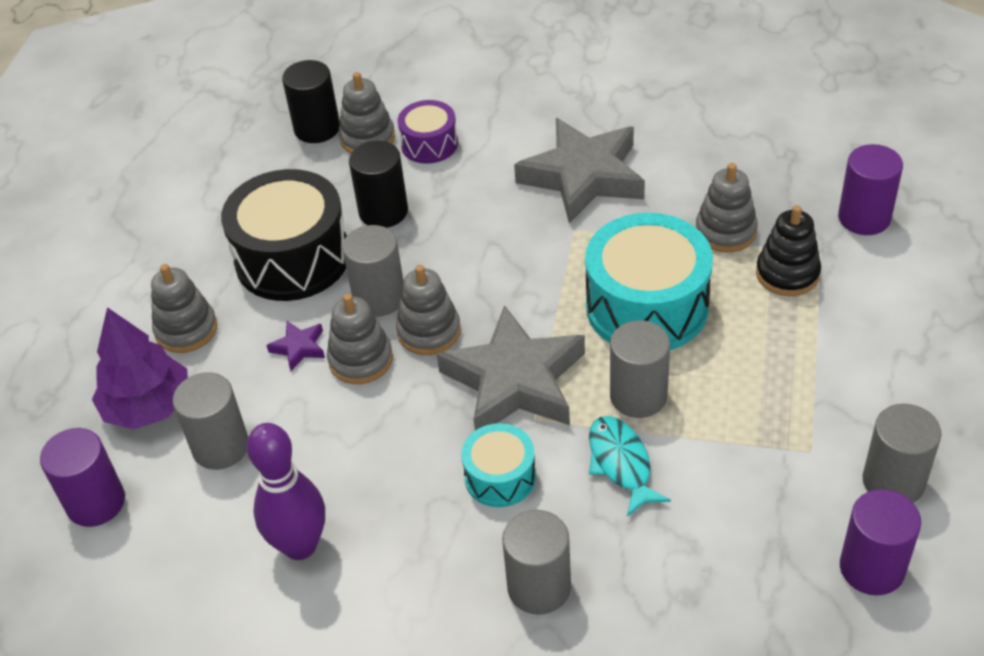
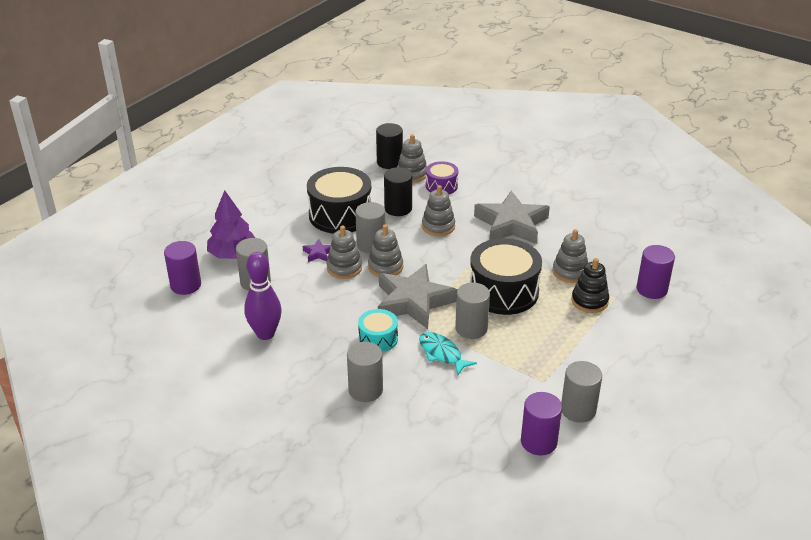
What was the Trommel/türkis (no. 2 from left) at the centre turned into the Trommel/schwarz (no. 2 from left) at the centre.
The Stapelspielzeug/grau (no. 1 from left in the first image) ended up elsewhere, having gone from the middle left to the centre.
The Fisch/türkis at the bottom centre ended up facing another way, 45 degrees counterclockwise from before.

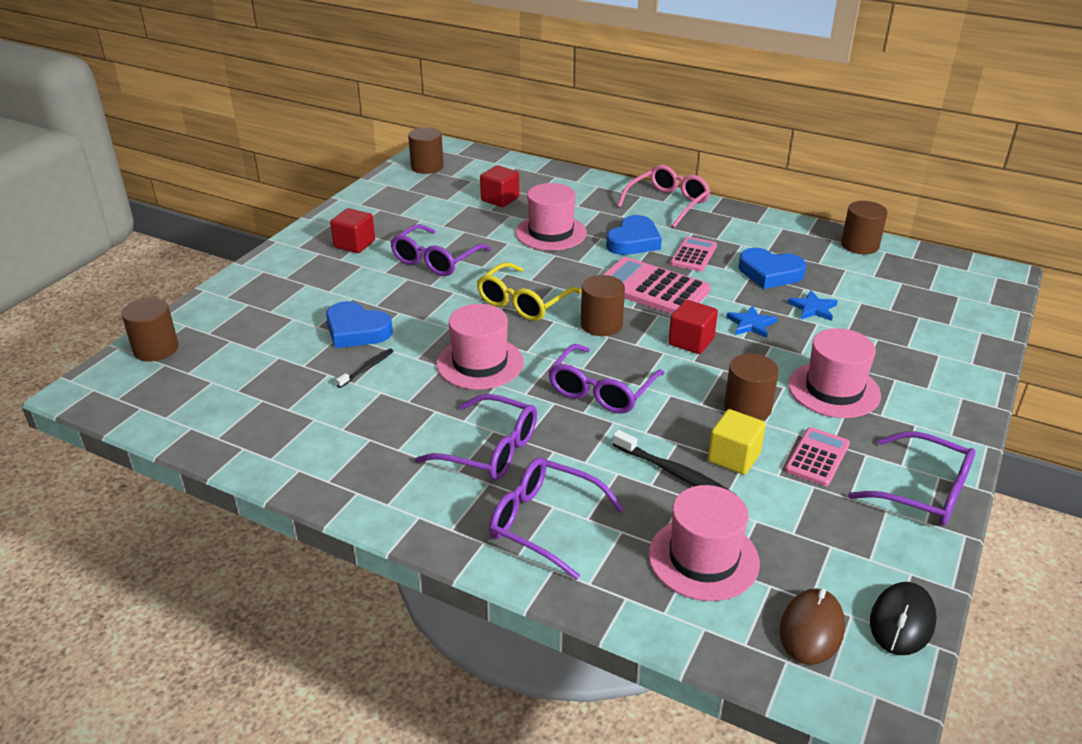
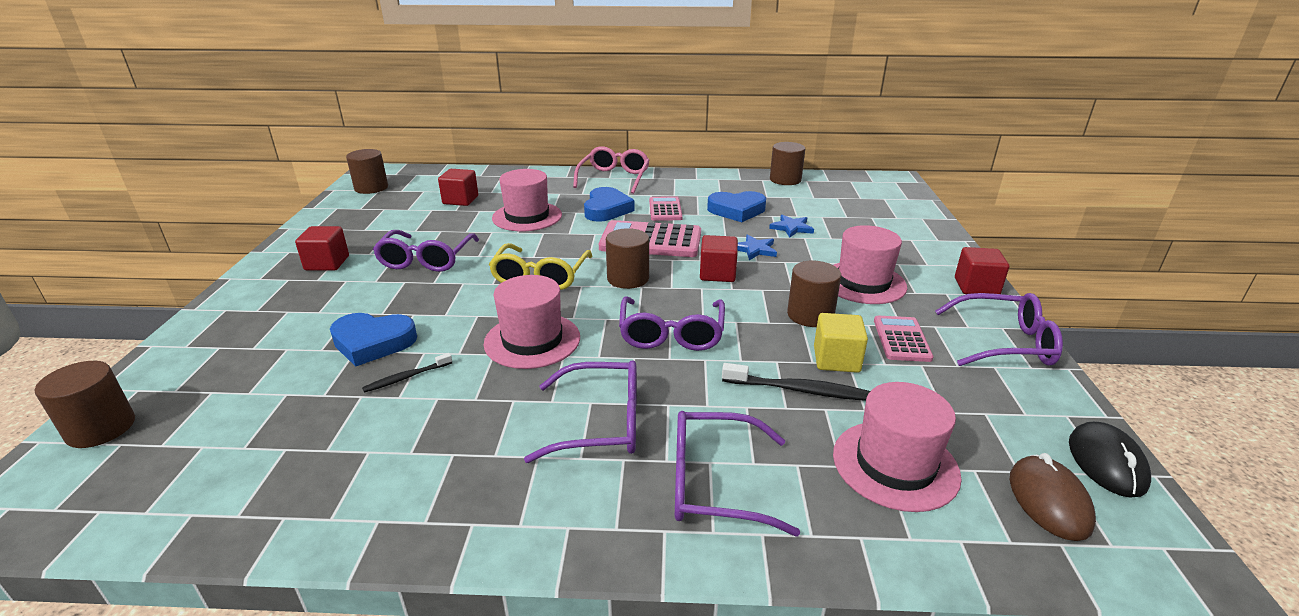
The Zahnbürste/schwarz (no. 1 from left) at the centre ended up facing another way, 135 degrees counterclockwise from before.
The second view gained the Kubus/rot (no. 4 from left) at the middle right.

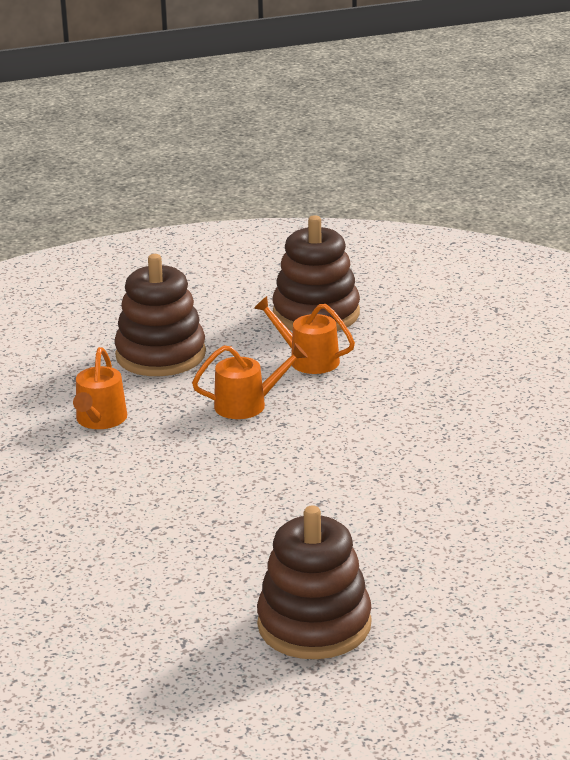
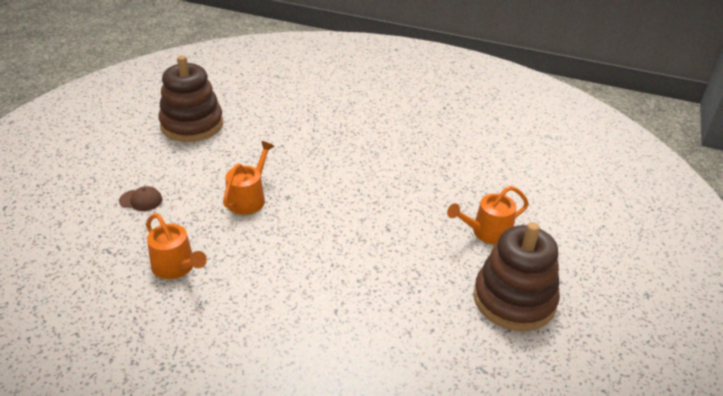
Where the Stapelspielzeug/braun (no. 1 from left) stood at the middle left, the Kappe/braun came to stand at the middle left.
The Gießkanne/orange (no. 3 from left) ended up elsewhere, having gone from the centre to the middle right.

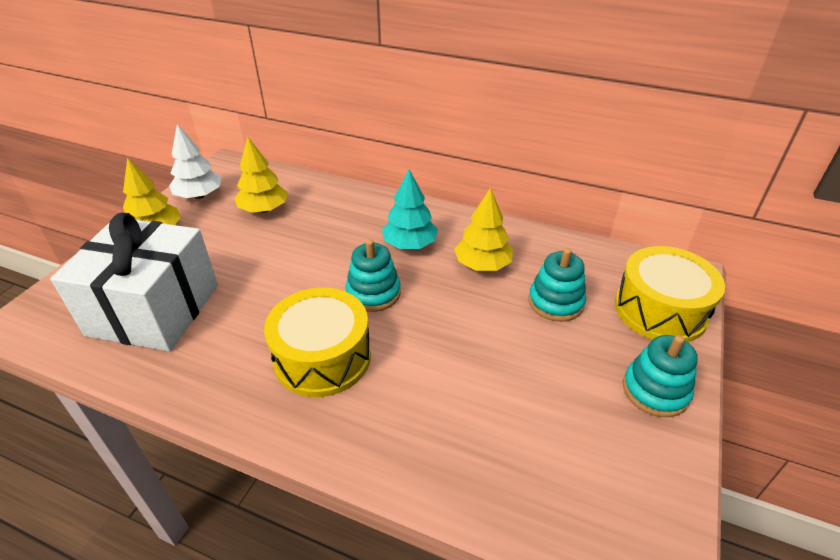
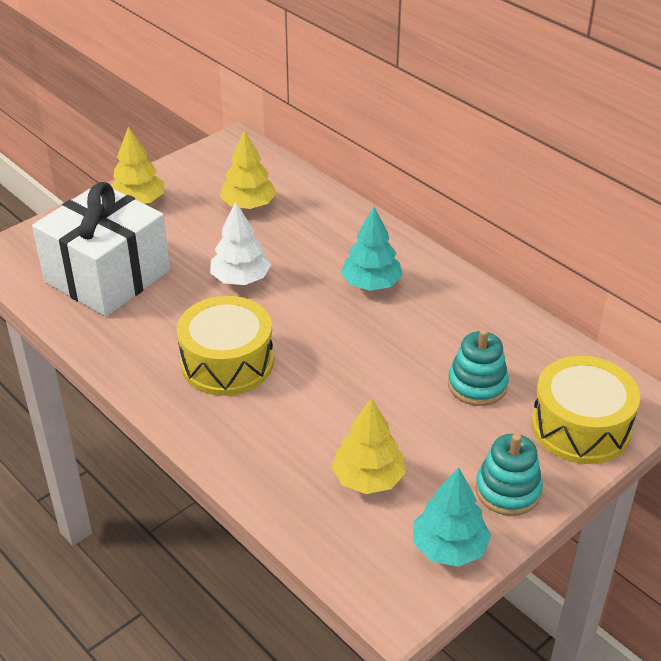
The Baum/weiß ended up elsewhere, having gone from the top left to the centre.
The Baum/gelb (no. 3 from left) ended up elsewhere, having gone from the centre to the bottom centre.
The second view lost the Stapelspielzeug/türkis (no. 1 from left) at the centre.
The second view gained the Baum/türkis (no. 2 from left) at the bottom right.

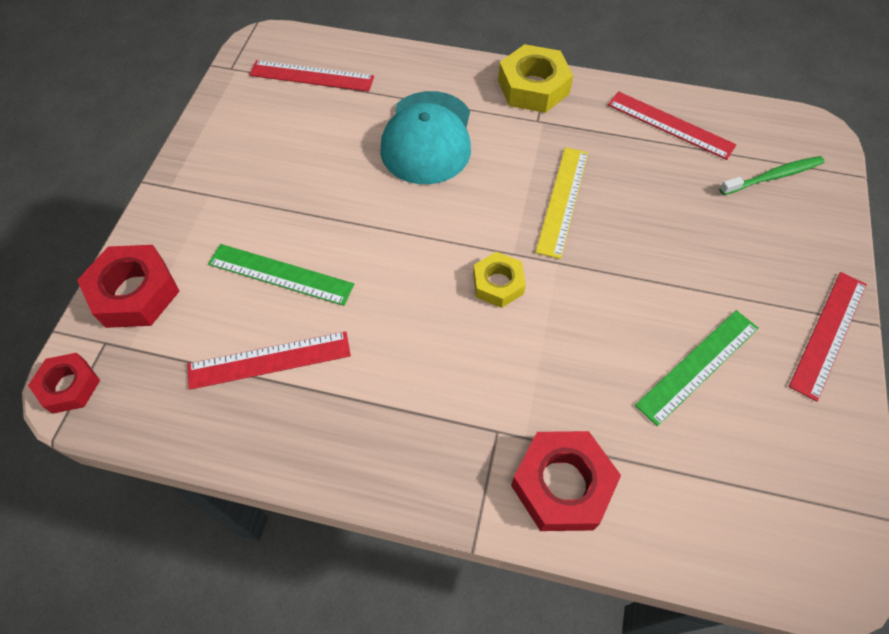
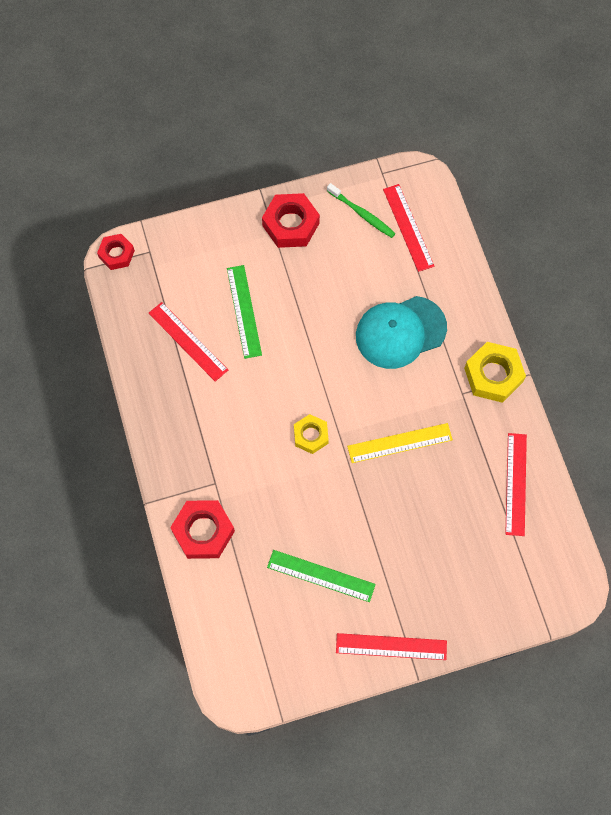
The Zahnbürste/grün ended up elsewhere, having gone from the top right to the top centre.
The Sechskantmutter/rot (no. 2 from left in the first image) ended up elsewhere, having gone from the middle left to the top centre.

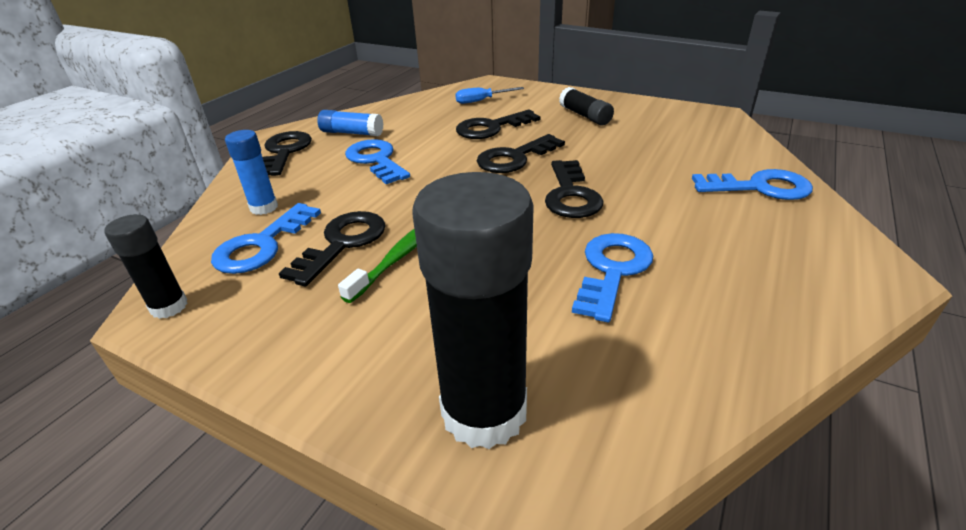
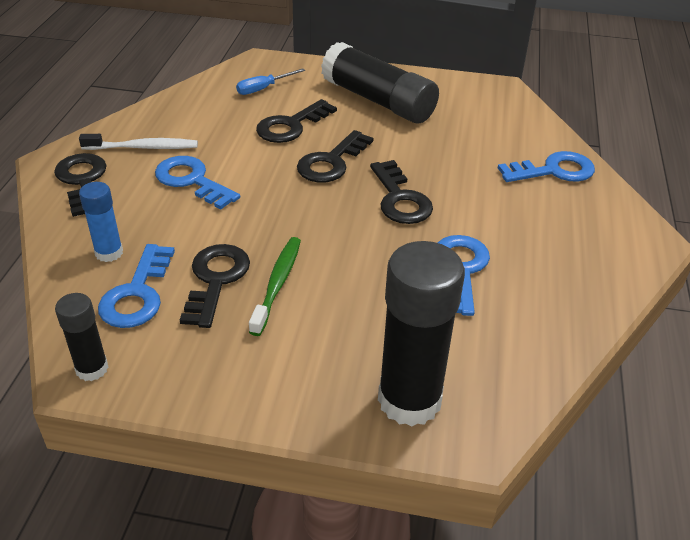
The size of the Klebestift/schwarz (no. 3 from left in the first image) at the top centre changed by a factor of 1.95.
Where the Klebestift/blau (no. 2 from left) stood at the top centre, the Zahnbürste/weiß came to stand at the top left.

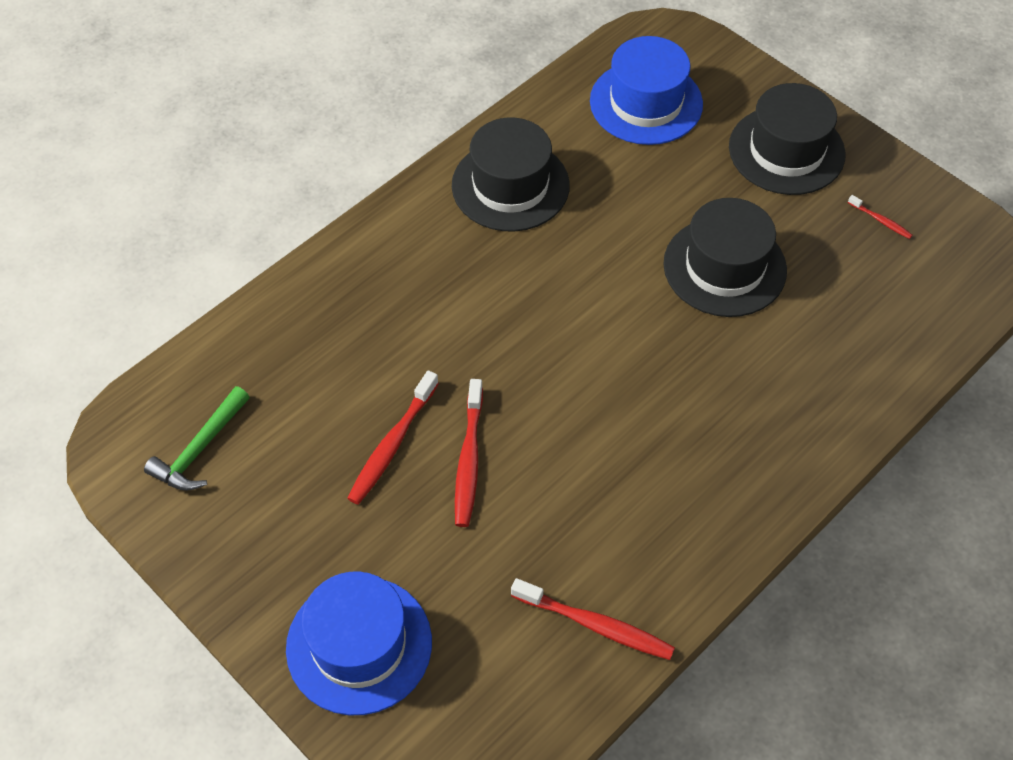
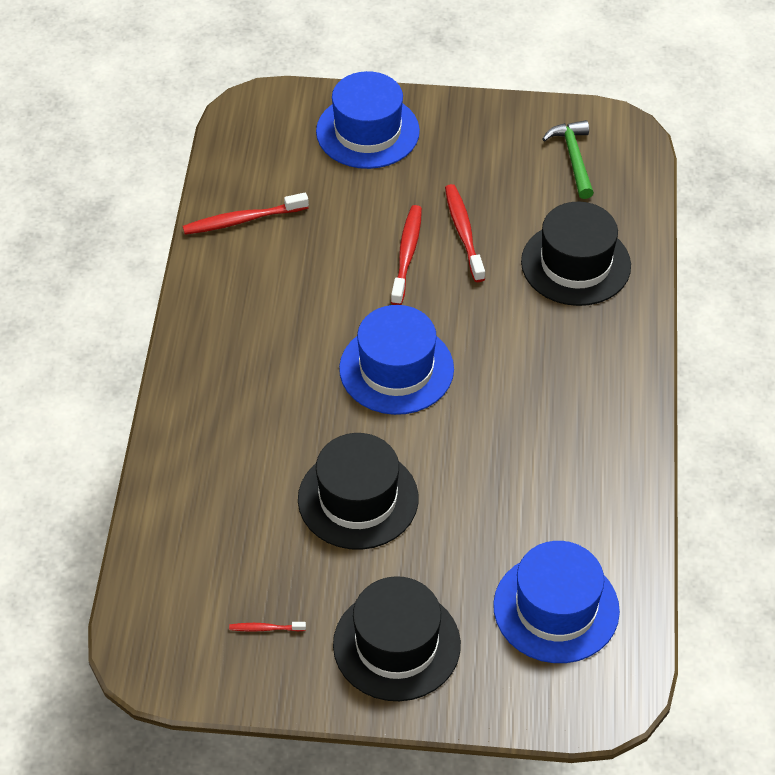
The Hut/schwarz (no. 1 from left in the first image) ended up elsewhere, having gone from the top centre to the top right.
The Zahnbürste/rot (no. 2 from left in the first image) at the centre ended up facing another way, 45 degrees clockwise from before.
The second view gained the Hut/blau (no. 2 from left) at the centre.

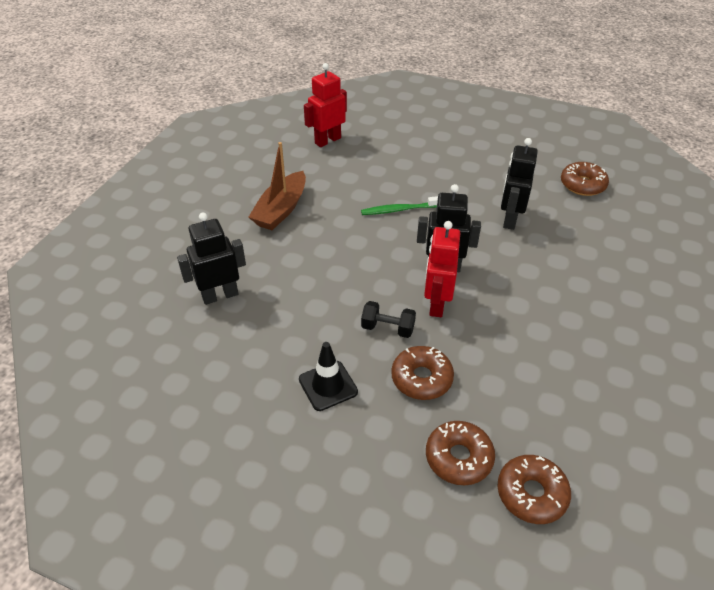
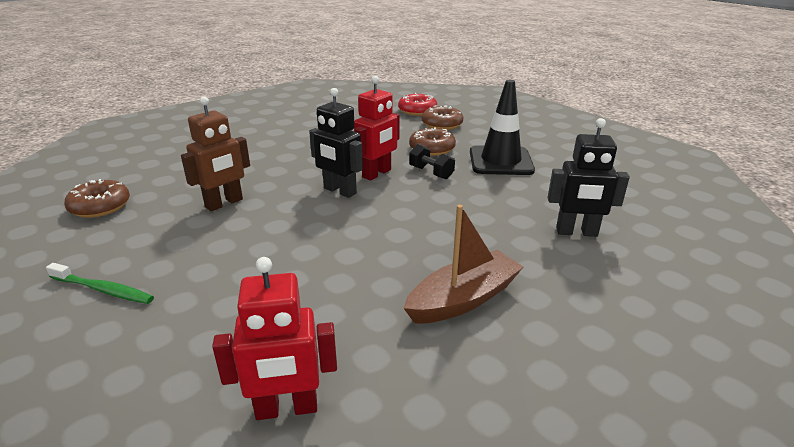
What was the Roboter/schwarz (no. 3 from left) at the top right turned into the Roboter/braun at the middle left.
The Zahnbürste/grün ended up elsewhere, having gone from the centre to the middle left.
The size of the Leitkegel/schwarz at the centre changed by a factor of 1.59.
What was the Donut/braun (no. 3 from left) at the bottom right turned into the Donut/rot at the top centre.

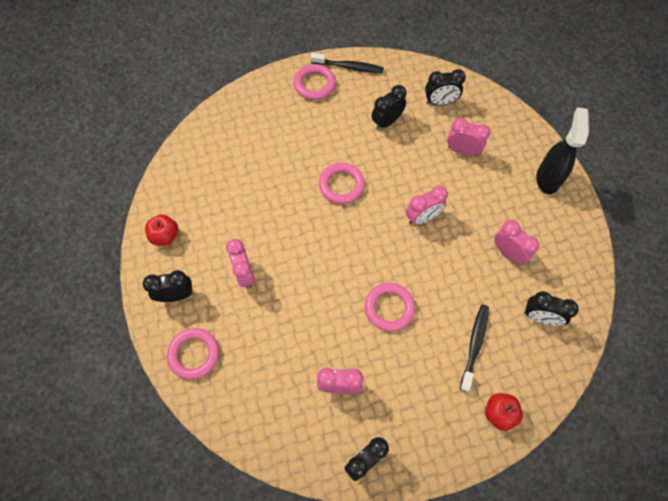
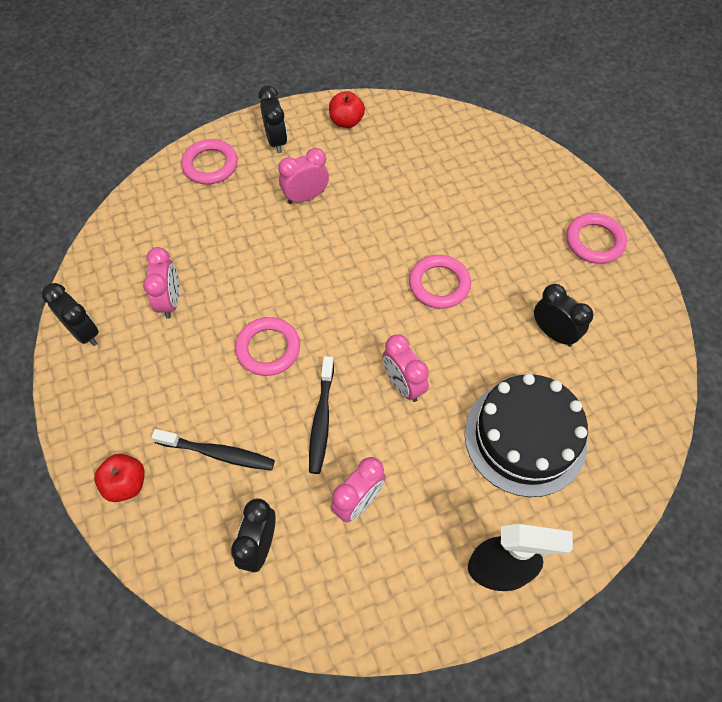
The Zahnbürste/schwarz (no. 1 from left in the first image) ended up elsewhere, having gone from the top centre to the centre.
The second view lost the Wecker/schwarz (no. 4 from left) at the top centre.
Where the Wecker/rosa (no. 4 from left) stood at the top right, the Kuchen/schwarz came to stand at the middle right.

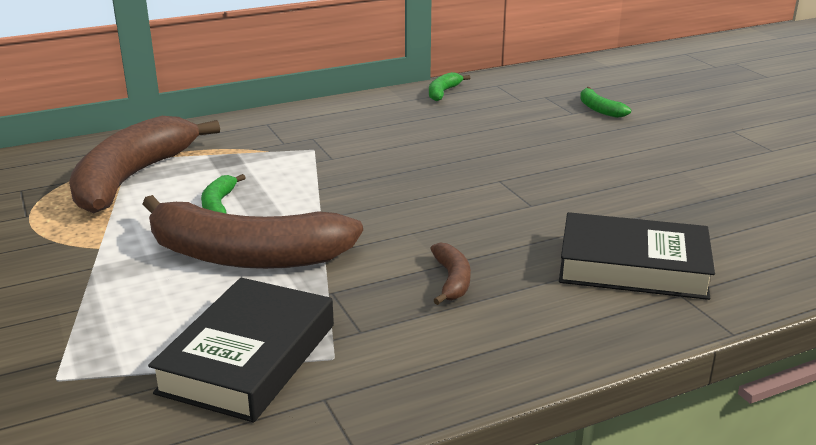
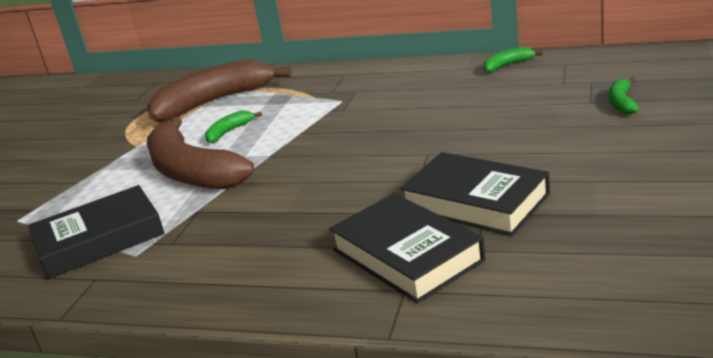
The second view lost the Banane/braun (no. 3 from left) at the centre.
The second view gained the Buch/schwarz (no. 3 from left) at the centre.

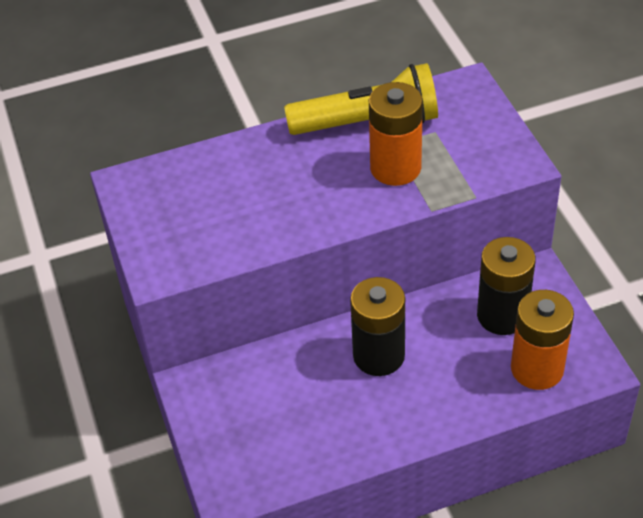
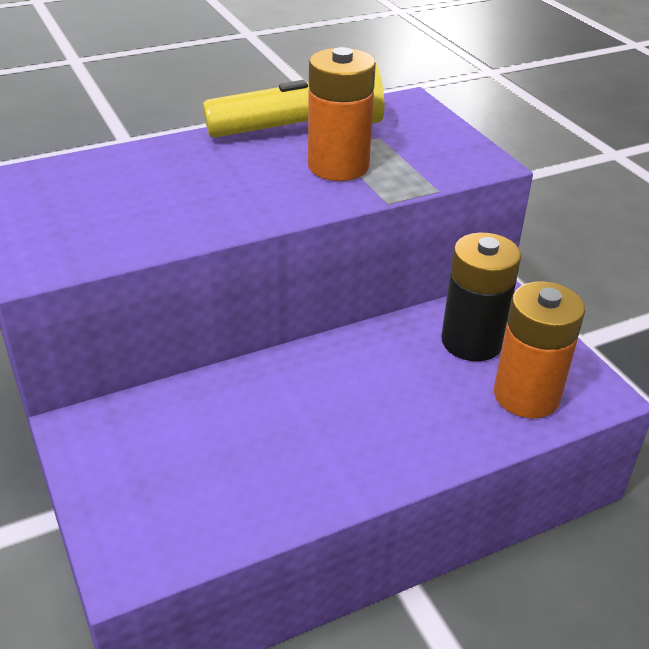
The second view lost the Batterie/schwarz (no. 1 from left) at the centre.

